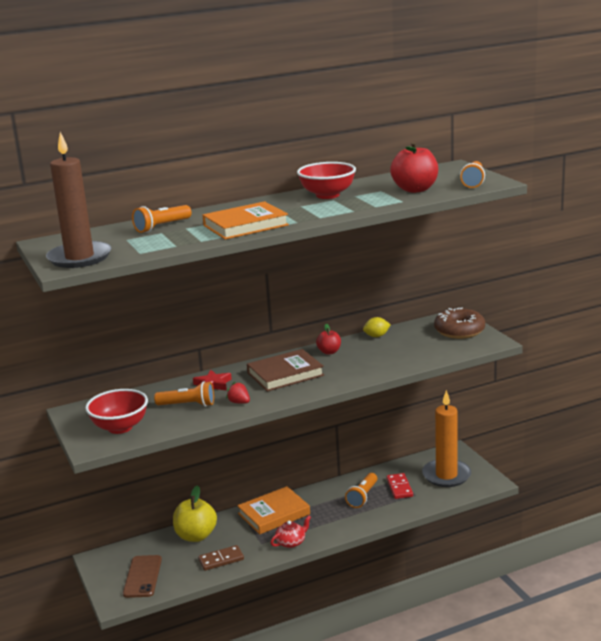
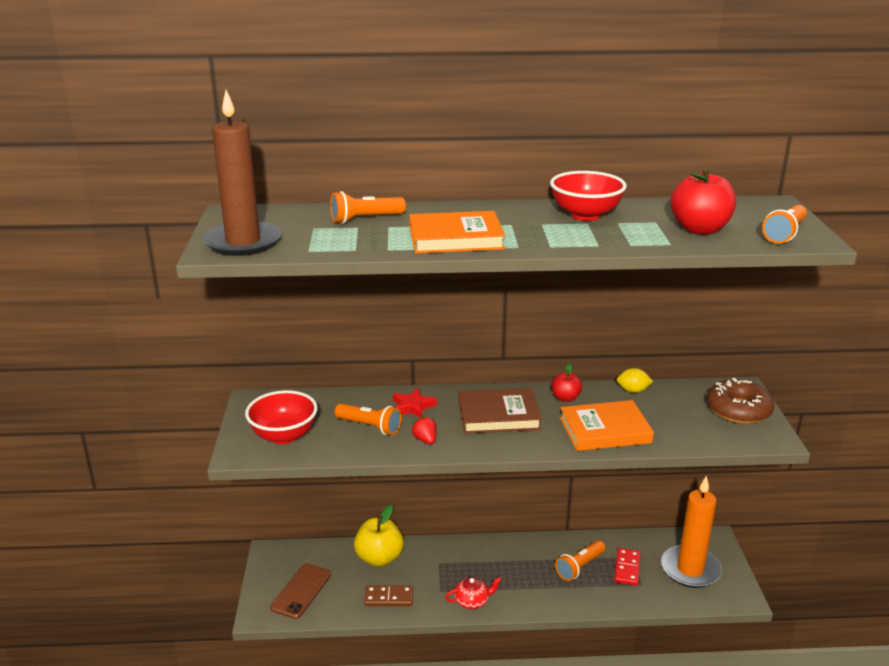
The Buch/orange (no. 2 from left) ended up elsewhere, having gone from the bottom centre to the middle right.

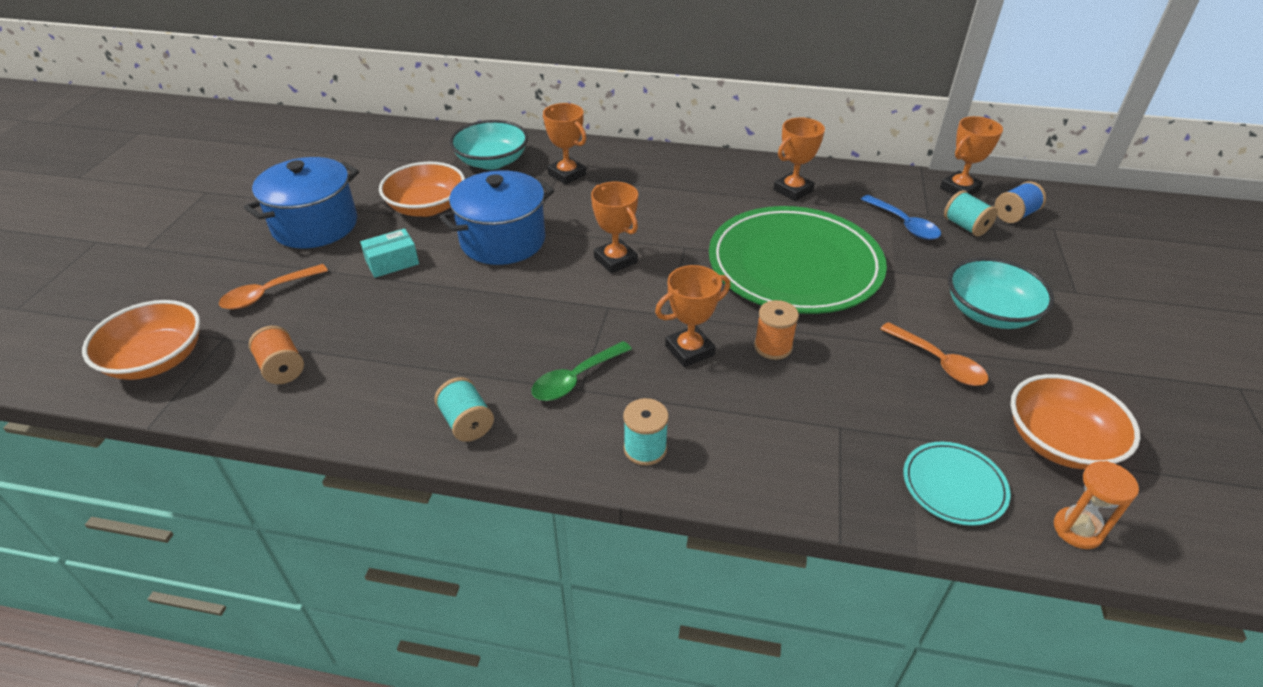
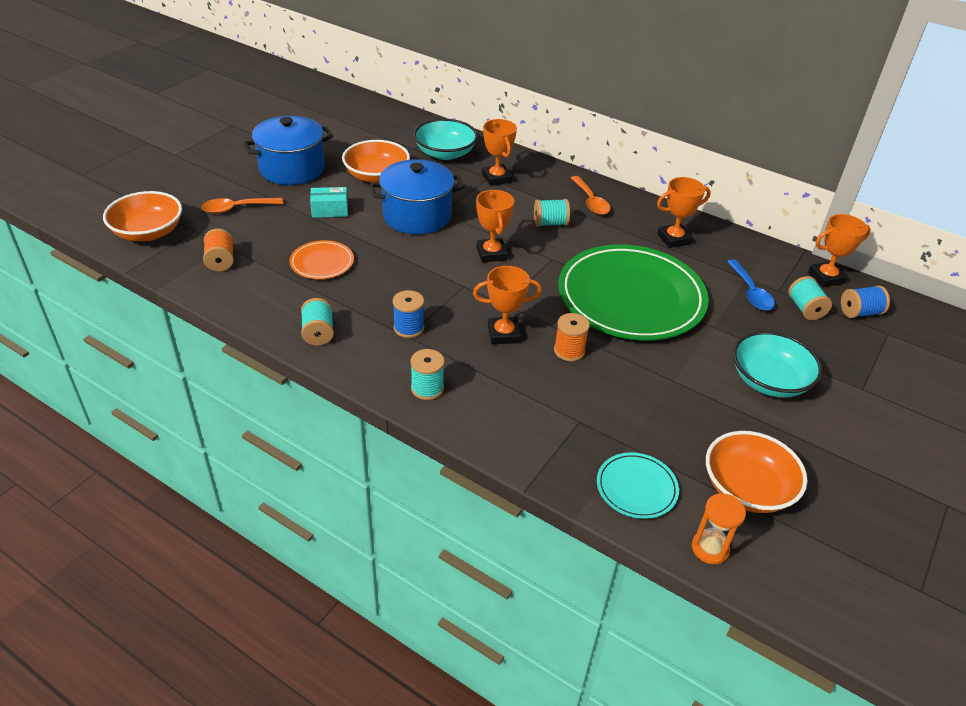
The Löffel/orange (no. 2 from left) ended up elsewhere, having gone from the middle right to the top centre.
Where the Löffel/grün stood at the centre, the Garnrolle/blau (no. 1 from left) came to stand at the centre.
The second view gained the Garnrolle/türkis (no. 3 from left) at the top centre.
The second view gained the Teller/orange at the centre.

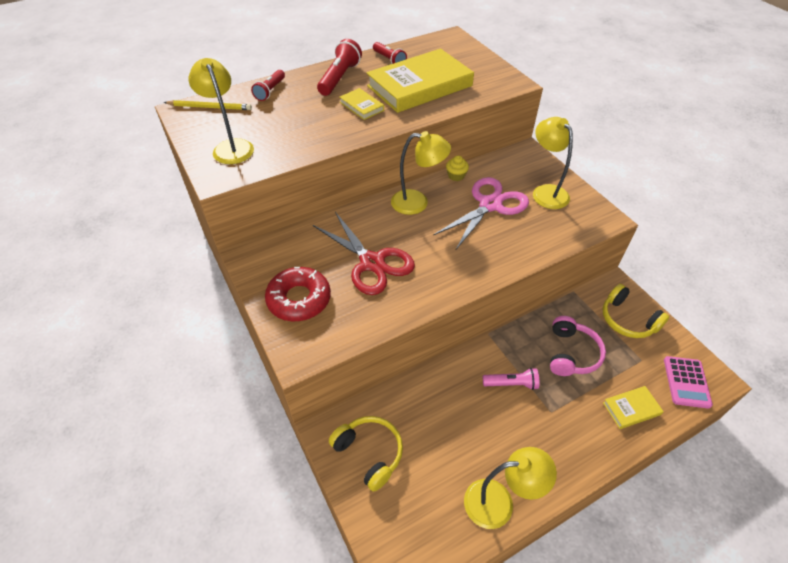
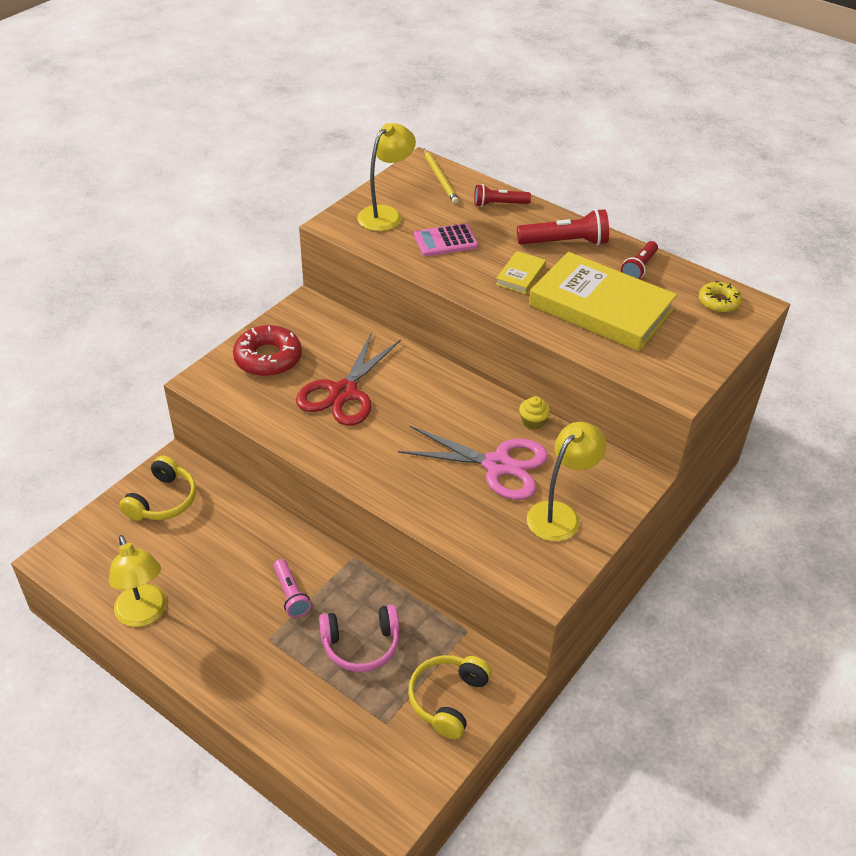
The second view lost the Lampe/gelb (no. 2 from left) at the top centre.
The Taschenrechner/rosa ended up elsewhere, having gone from the bottom right to the top centre.
The second view lost the Buch/gelb (no. 3 from left) at the bottom right.
The second view gained the Donut/gelb at the middle right.

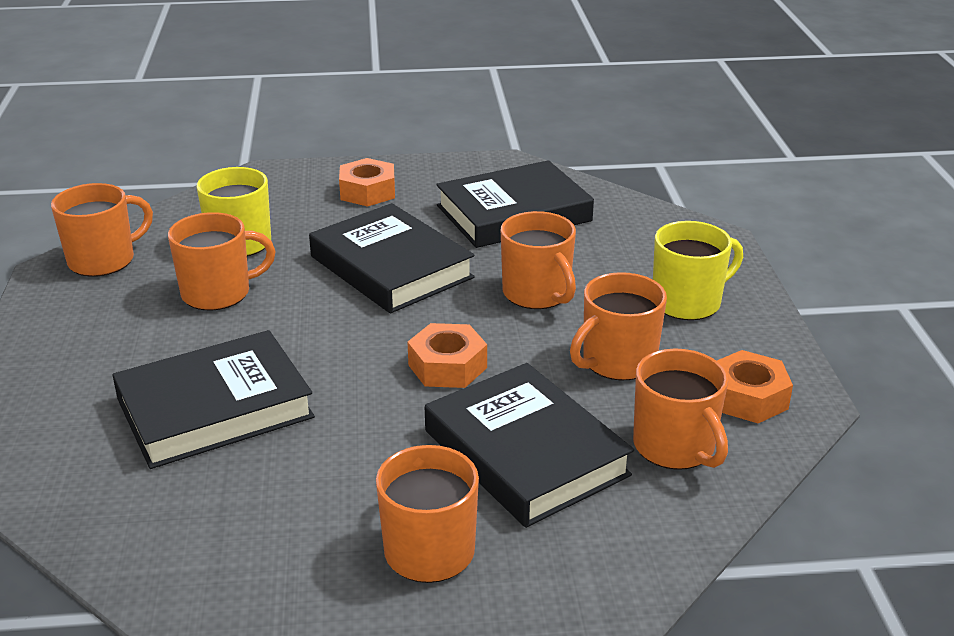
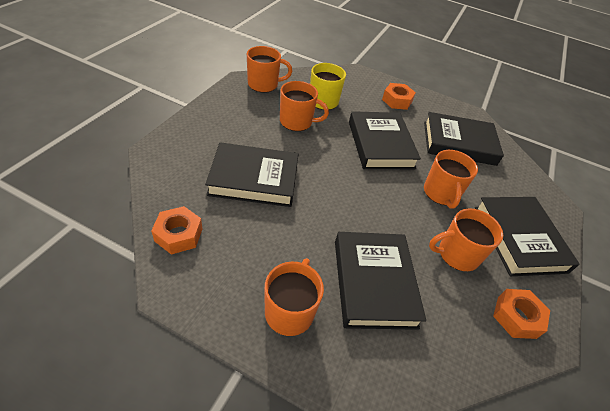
Where the Tasse/gelb (no. 2 from left) stood at the middle right, the Buch/schwarz (no. 5 from left) came to stand at the middle right.
The Sechskantmutter/orange (no. 2 from left in the first image) ended up elsewhere, having gone from the centre to the middle left.
The second view lost the Tasse/orange (no. 6 from left) at the middle right.

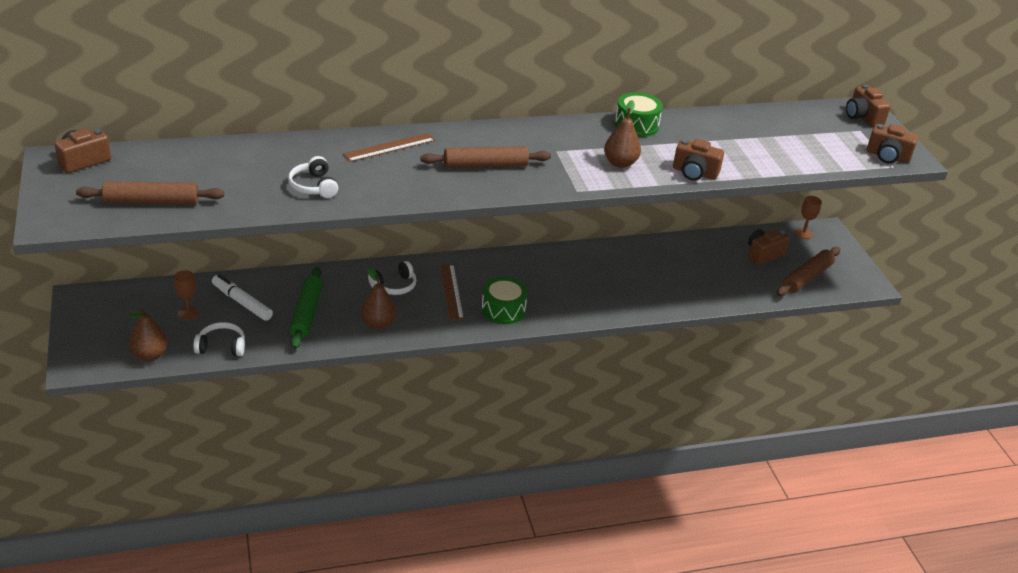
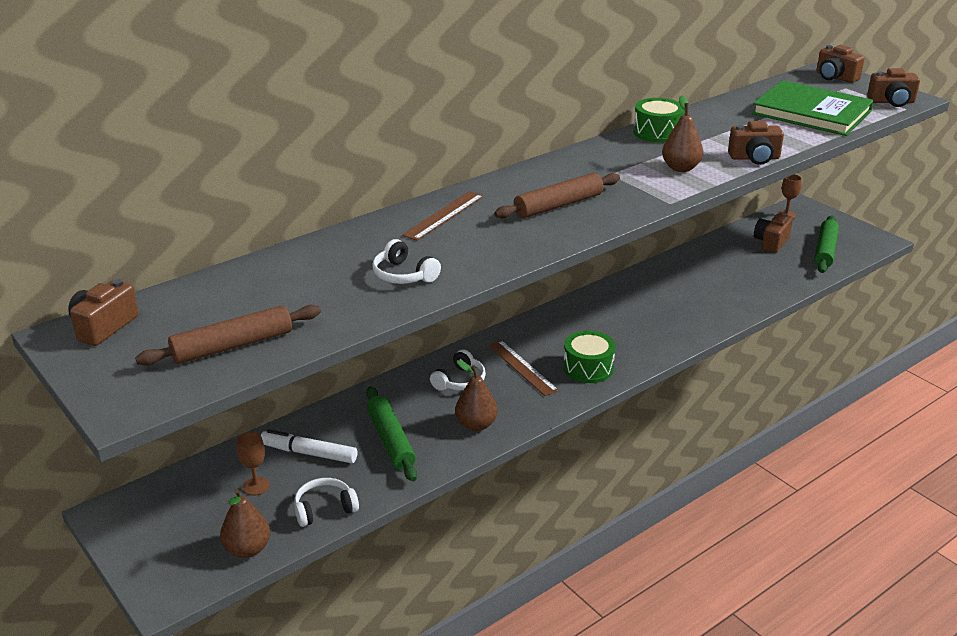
What was the Nudelholz/braun (no. 3 from left) at the middle right turned into the Nudelholz/grün (no. 2 from left) at the middle right.
The second view gained the Buch/grün at the top right.

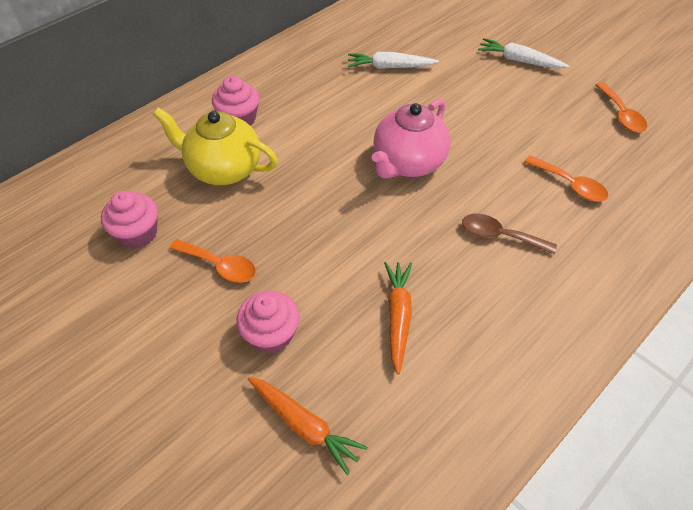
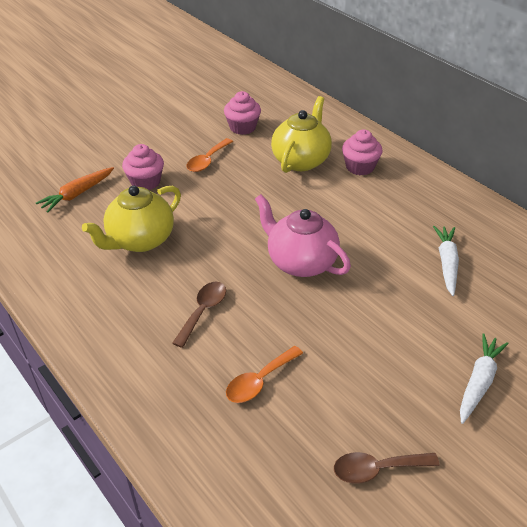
What was the Löffel/orange (no. 3 from left) at the top right turned into the Löffel/braun (no. 2 from left) at the bottom right.
Where the Karotte/orange (no. 2 from left) stood at the centre, the Teekanne/gelb (no. 1 from left) came to stand at the middle left.

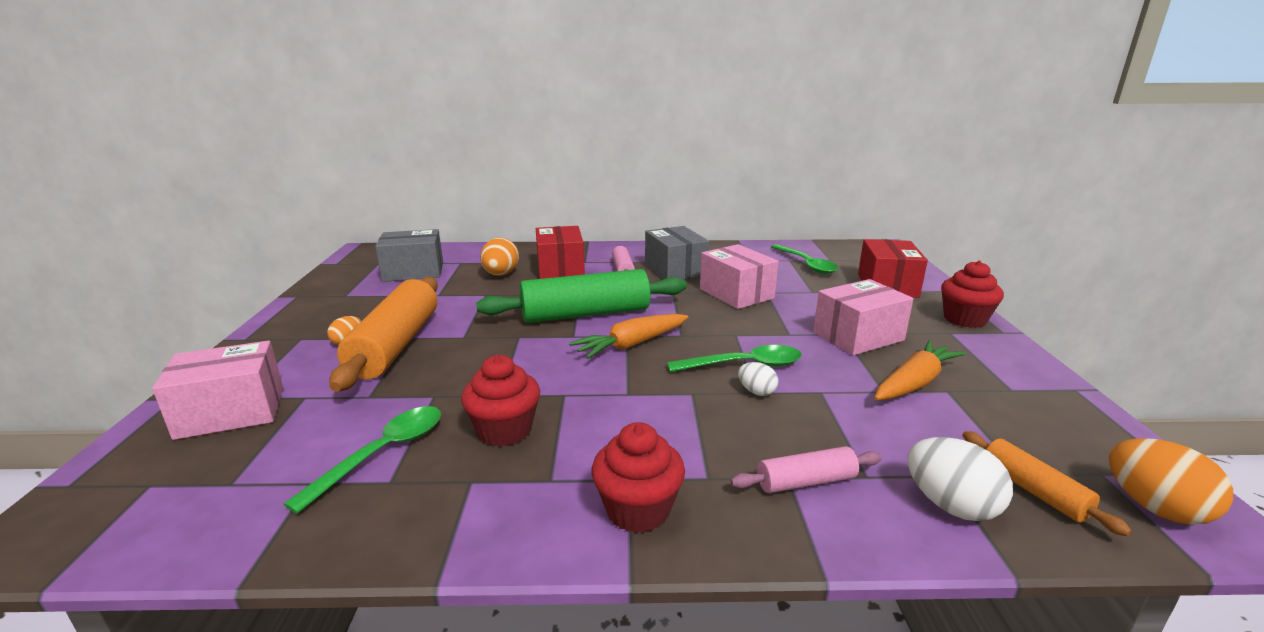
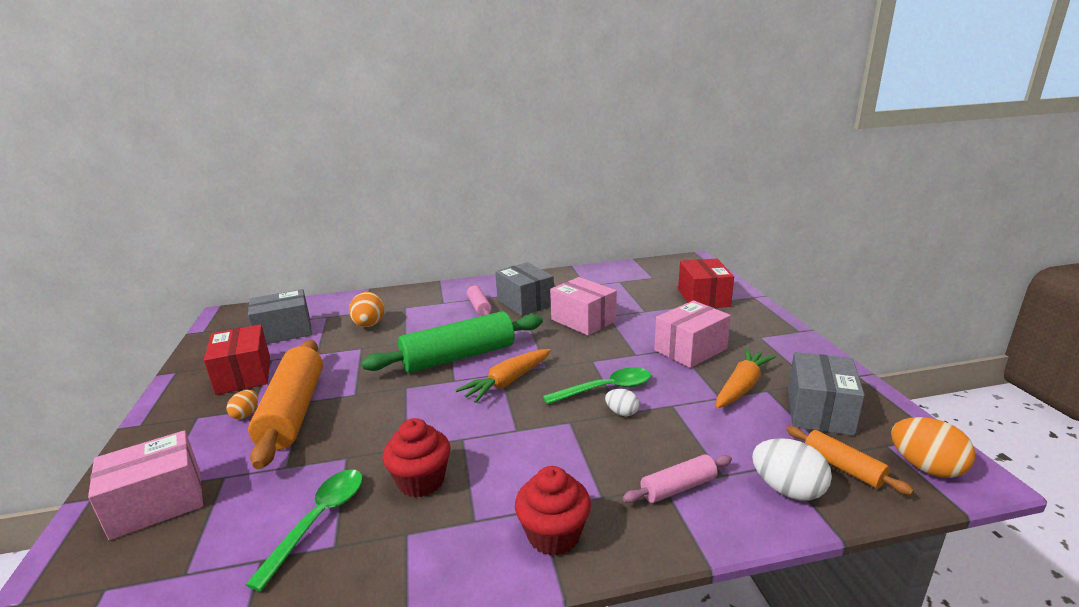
The Schachtel/rot (no. 1 from left) ended up elsewhere, having gone from the centre to the middle left.
The second view lost the Löffel/grün (no. 3 from left) at the centre.
The second view lost the Muffin/rot (no. 3 from left) at the middle right.
The second view gained the Schachtel/grau (no. 3 from left) at the middle right.

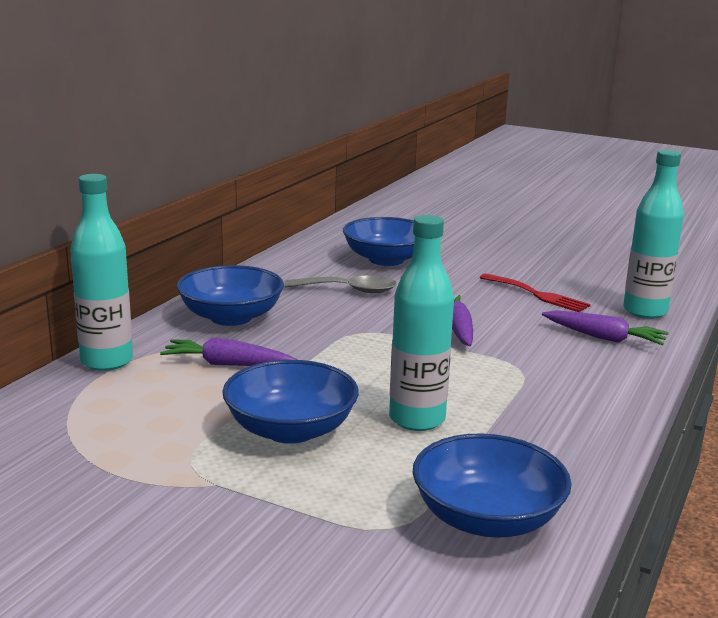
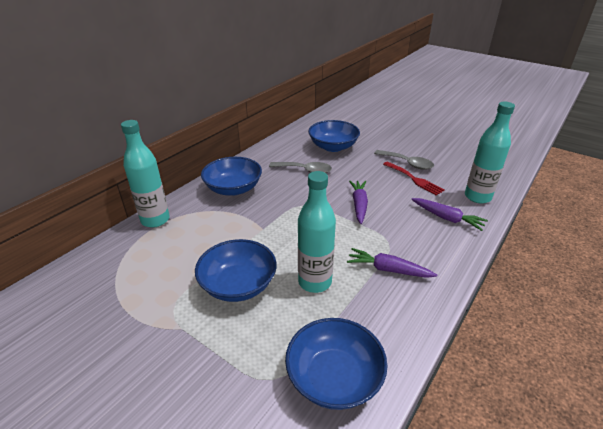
The Karotte/lila (no. 1 from left in the first image) ended up elsewhere, having gone from the middle left to the centre.
The second view gained the Löffel/grau (no. 2 from left) at the middle right.

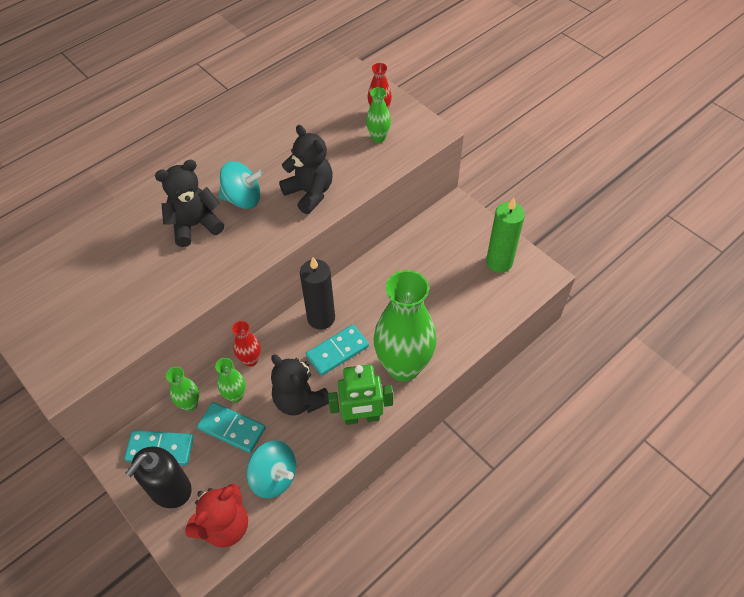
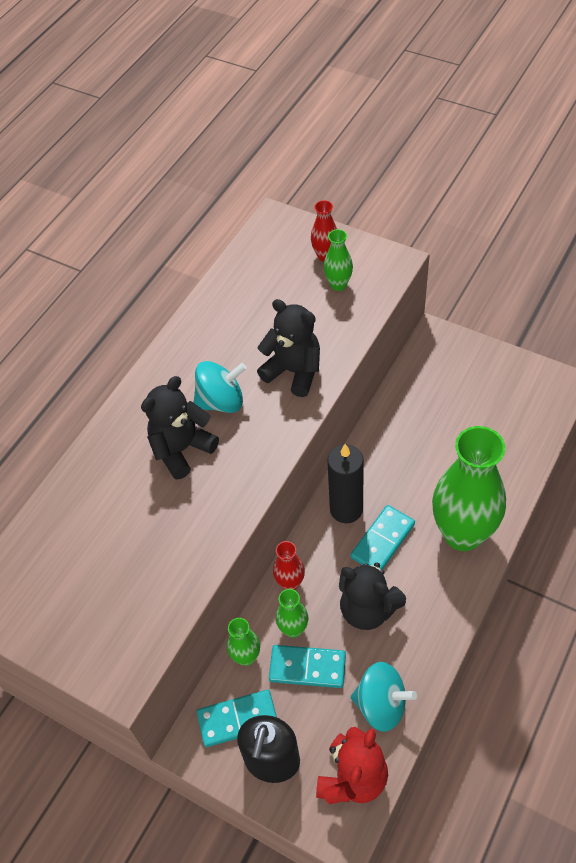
The second view lost the Kerze/grün at the middle right.
The second view lost the Roboter/grün at the centre.

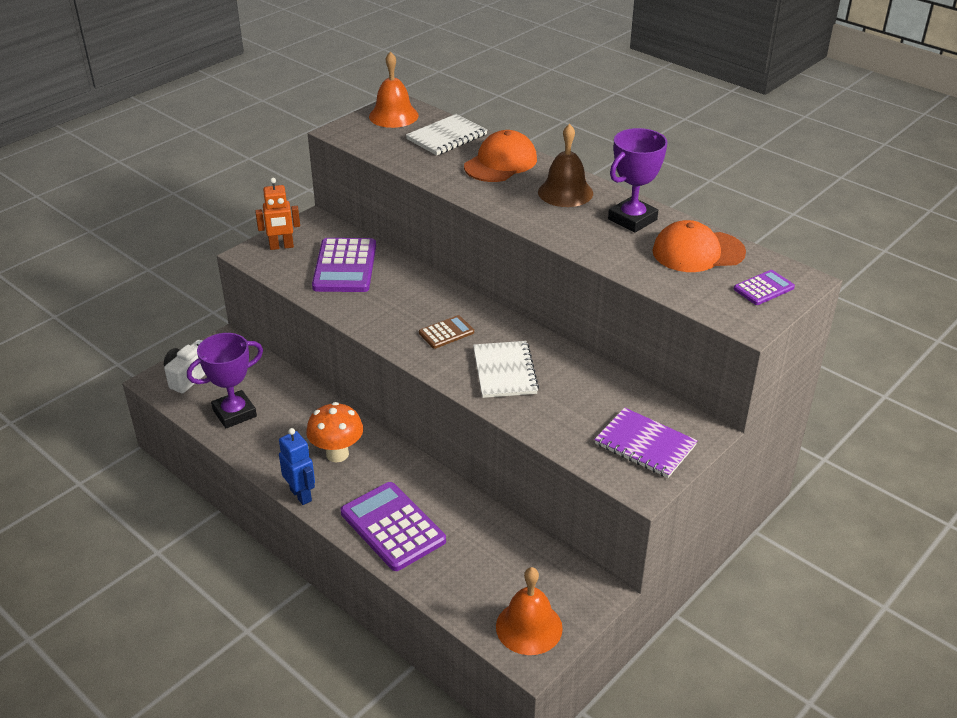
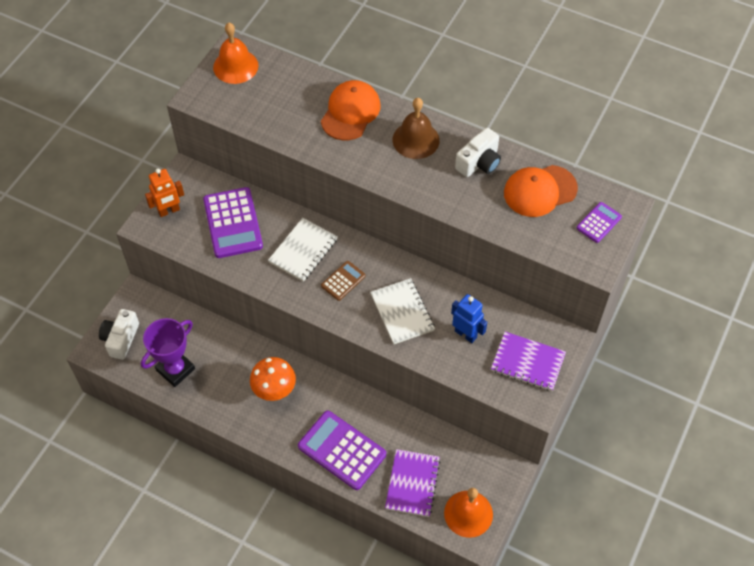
The Notizbuch/weiß (no. 1 from left) ended up elsewhere, having gone from the top centre to the centre.
Where the Pokal/lila (no. 2 from left) stood at the top right, the Kamera/weiß (no. 2 from left) came to stand at the top centre.
The Roboter/blau ended up elsewhere, having gone from the middle left to the centre.
The second view gained the Notizbuch/lila (no. 1 from left) at the bottom centre.

